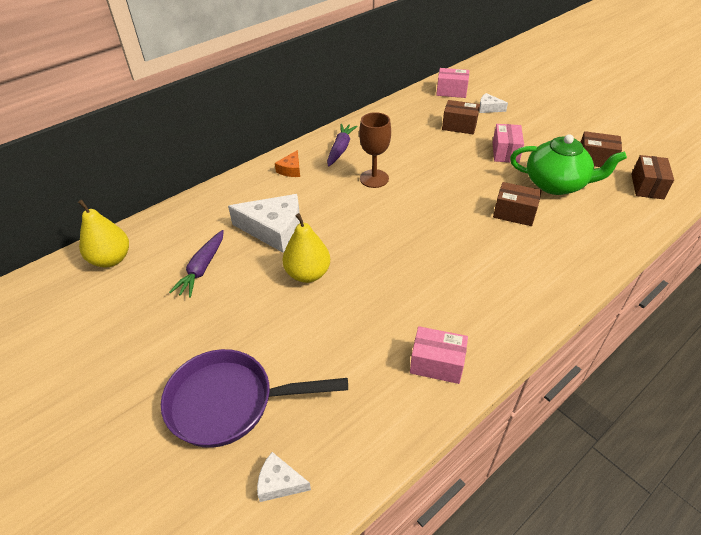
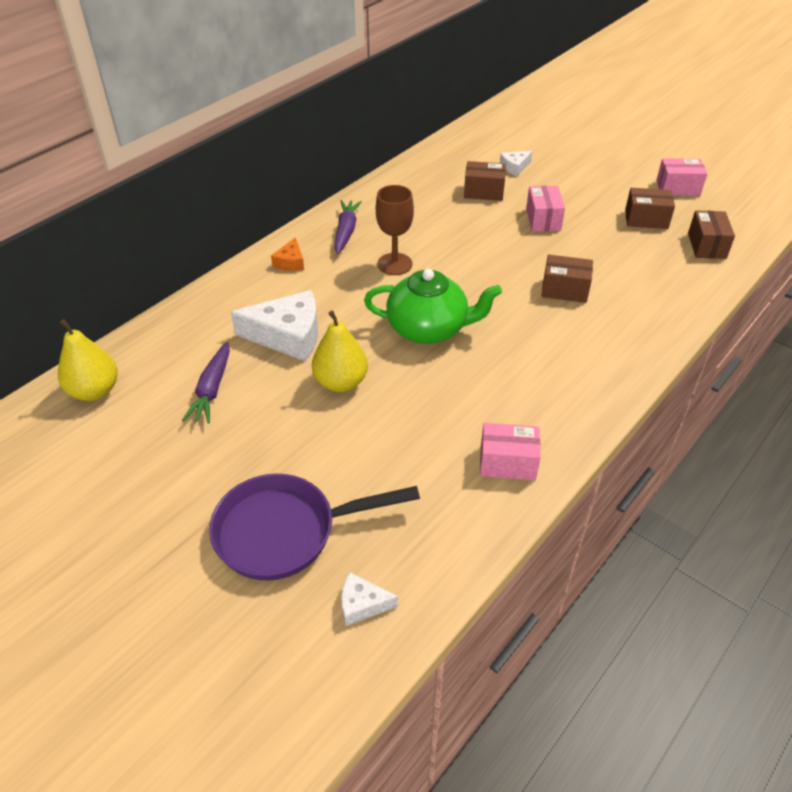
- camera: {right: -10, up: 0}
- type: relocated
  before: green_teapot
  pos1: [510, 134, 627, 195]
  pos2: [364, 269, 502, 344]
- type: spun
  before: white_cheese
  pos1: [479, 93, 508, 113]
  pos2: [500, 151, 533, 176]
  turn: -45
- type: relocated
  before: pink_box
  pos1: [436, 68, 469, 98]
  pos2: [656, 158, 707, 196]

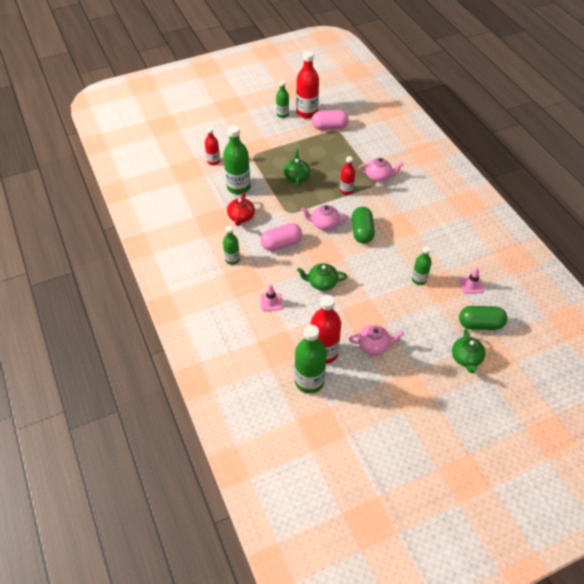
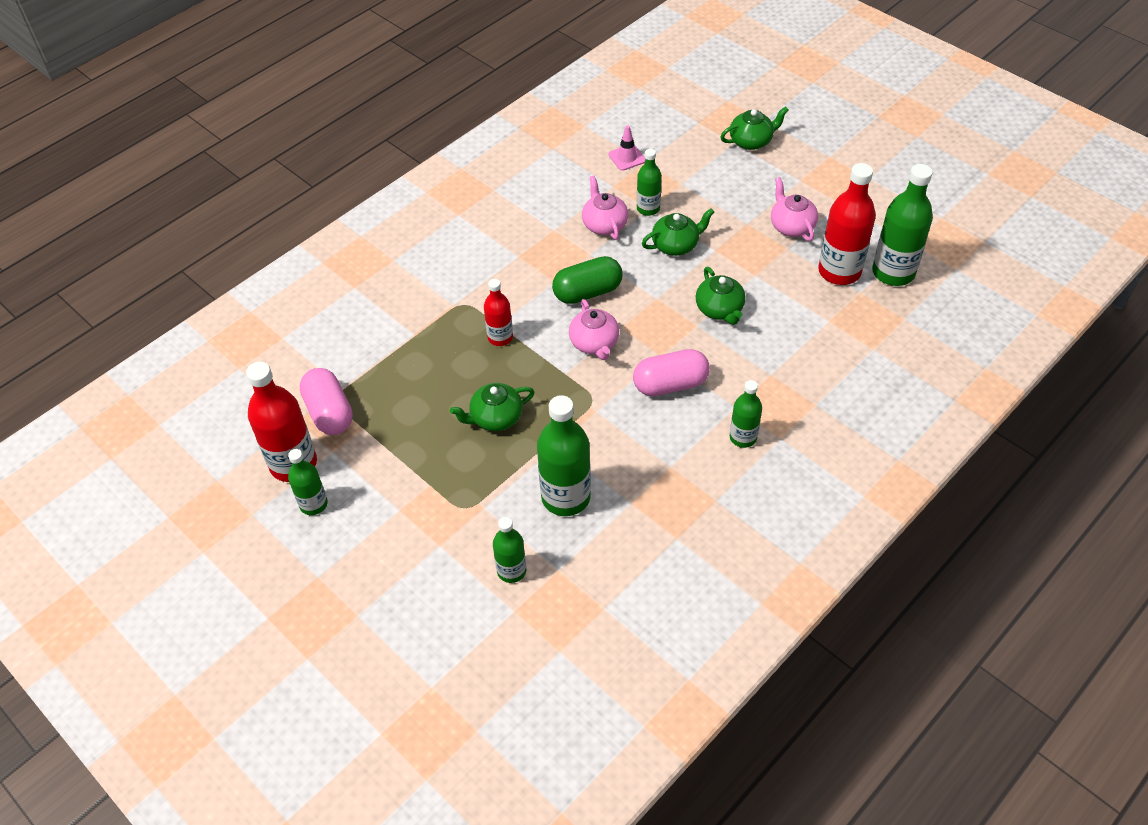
- camera: {right: -110, up: 0}
- type: colour
  before: red_bottle
  after: green_bottle
  pos1: [205, 127, 220, 165]
  pos2: [493, 517, 526, 583]
- type: relocated
  before: pink_teapot
  pos1: [358, 158, 404, 182]
  pos2: [582, 175, 628, 240]
- type: spun
  before: pink_capsule
  pos1: [260, 223, 302, 251]
  pos2: [633, 349, 710, 396]
  turn: -60
- type: appeared
  after: green_teapot
  pos2: [642, 208, 714, 256]
- type: missing
  before: red_teapot
  pos1: [227, 192, 255, 226]
- type: missing
  before: pink_traffic_cone
  pos1: [261, 284, 282, 311]
- type: missing
  before: green_capsule
  pos1: [459, 306, 508, 330]

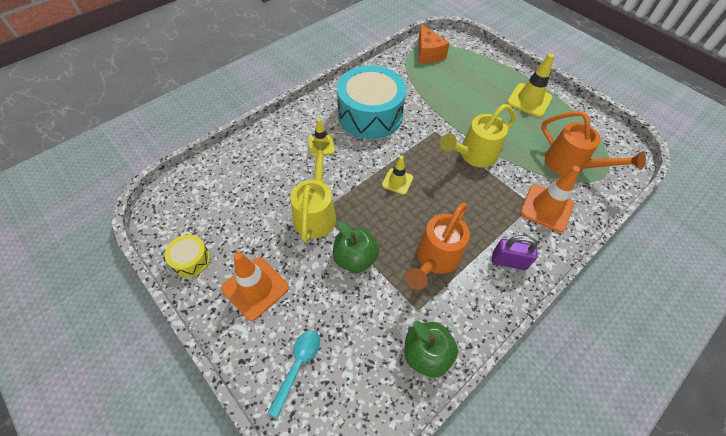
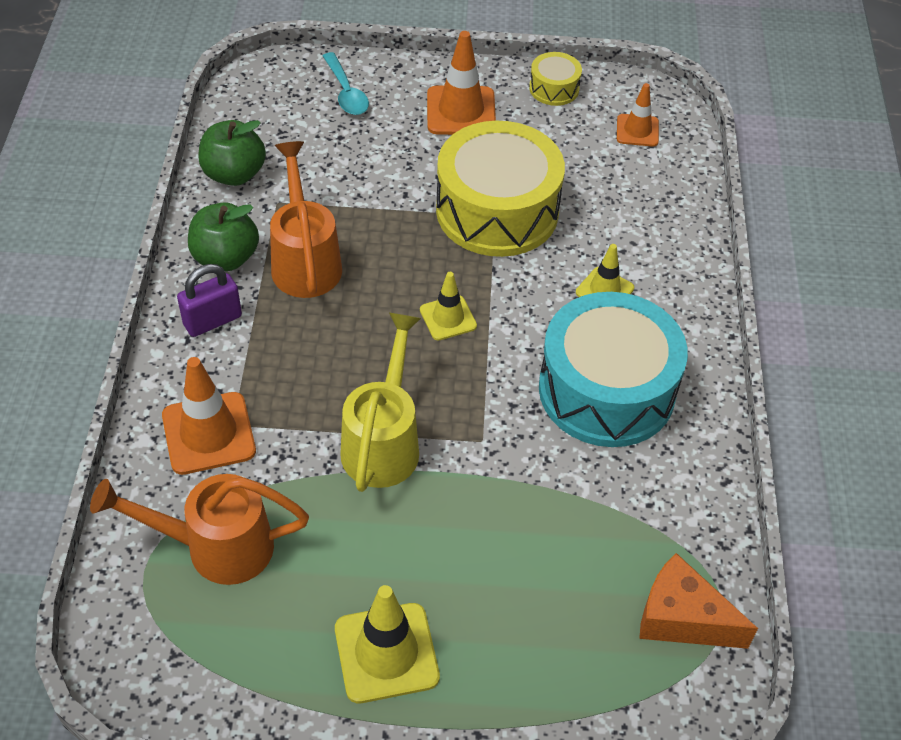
- camera: {right: 135, up: -5}
- type: relocated
  before: green_apple
  pos1: [333, 221, 379, 273]
  pos2: [188, 202, 259, 271]
- type: exchanged
  before: yellow_watering_can
  after: yellow_drum
  pos1: [290, 141, 336, 243]
  pos2: [436, 121, 565, 257]
- type: appeared
  after: orange_traffic_cone
  pos2: [617, 83, 659, 147]

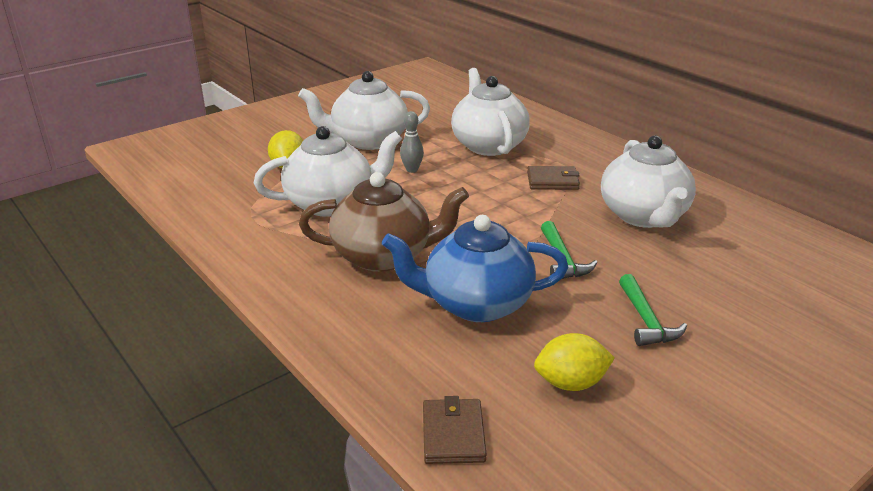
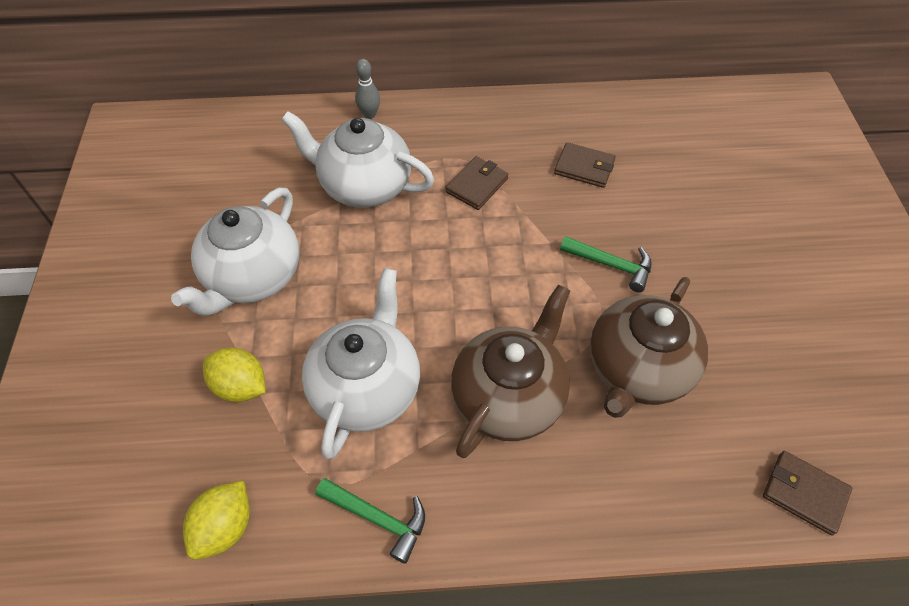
- camera: {right: -55, up: 25}
- type: relocated
  before: yellow_lemon
  pos1: [534, 333, 615, 391]
  pos2: [183, 481, 250, 560]
- type: relocated
  before: green_hammer
  pos1: [619, 274, 687, 346]
  pos2: [316, 478, 425, 564]
- type: relocated
  before: grey_bowling_pin
  pos1: [400, 111, 424, 173]
  pos2: [355, 59, 380, 119]
- type: exchanged
  before: white_teapot
  after: brown_wallet
  pos1: [601, 135, 696, 228]
  pos2: [554, 142, 616, 188]
- type: colour
  before: blue_teapot
  after: brown_teapot
  pos1: [382, 215, 568, 322]
  pos2: [590, 277, 708, 418]

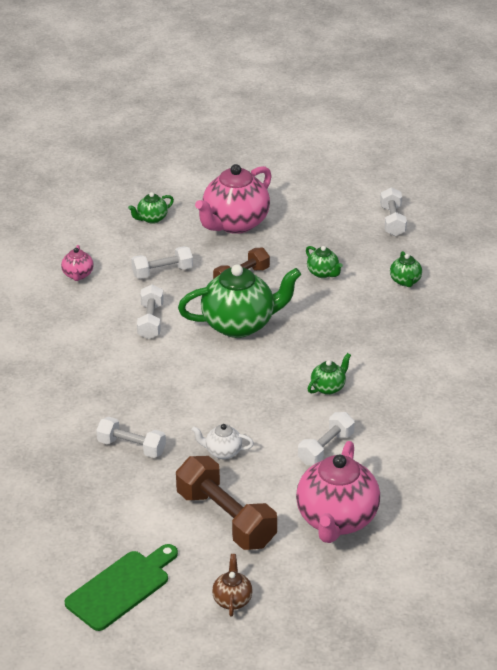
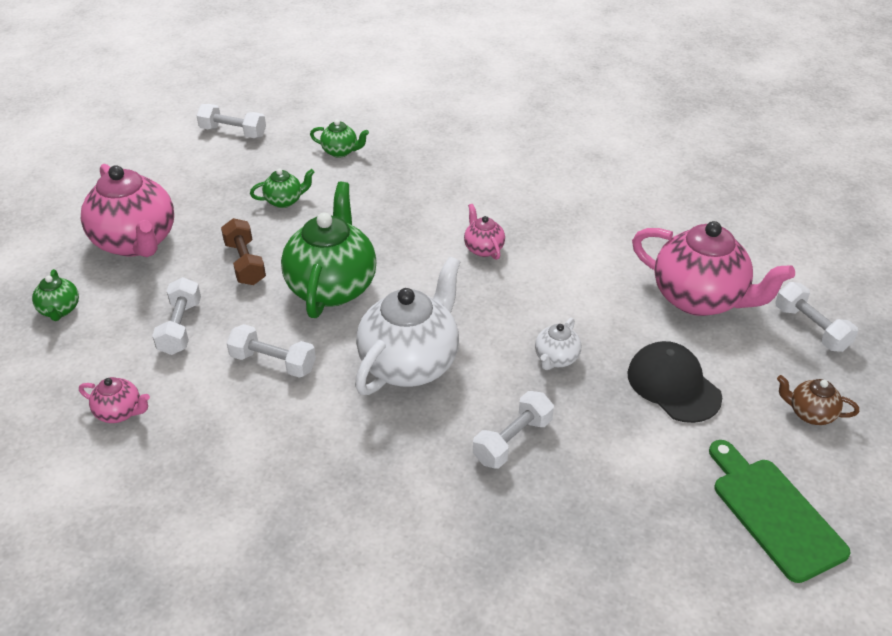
- camera: {right: -70, up: 5}
- type: appeared
  after: white_teapot
  pos2: [355, 256, 460, 395]
- type: colour
  before: green_teapot
  after: pink_teapot
  pos1: [307, 353, 351, 395]
  pos2: [464, 204, 505, 260]
- type: exchanged
  before: brown_dumbbell
  after: black_cap
  pos1: [176, 456, 277, 550]
  pos2: [628, 341, 722, 423]
- type: relocated
  before: white_dumbbell
  pos1: [298, 412, 355, 465]
  pos2: [775, 282, 858, 352]

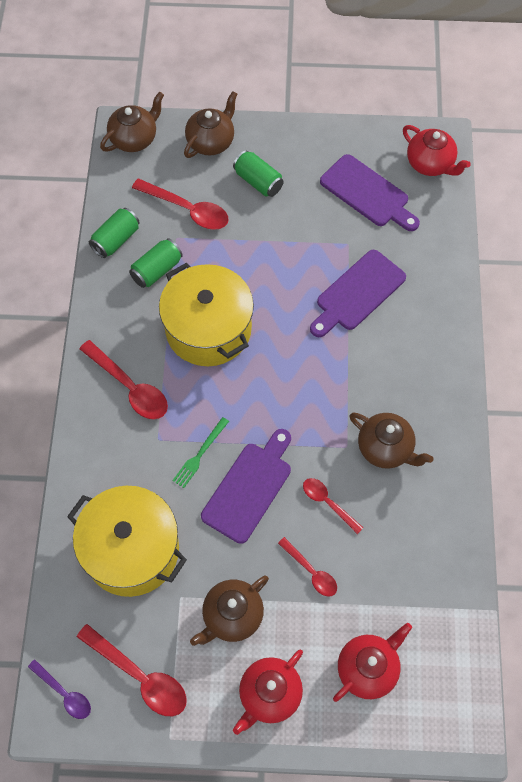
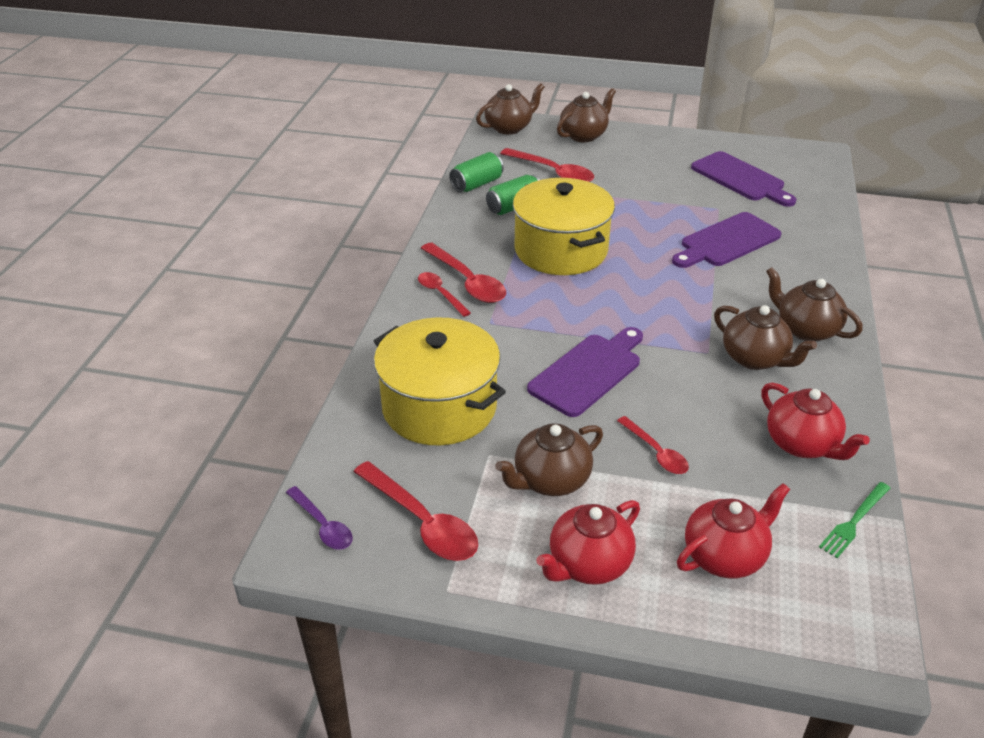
- camera: {right: 10, up: -25}
- type: relocated
  before: red_spoon
  pos1: [303, 478, 363, 534]
  pos2: [418, 272, 471, 317]
- type: relocated
  before: red_teapot
  pos1: [403, 125, 471, 176]
  pos2: [761, 383, 870, 460]
- type: appeared
  after: brown_teapot
  pos2: [766, 267, 862, 341]
- type: relocated
  before: green_fork
  pos1: [172, 417, 229, 488]
  pos2: [819, 482, 890, 558]
- type: missing
  before: green_can
  pos1: [233, 150, 284, 197]

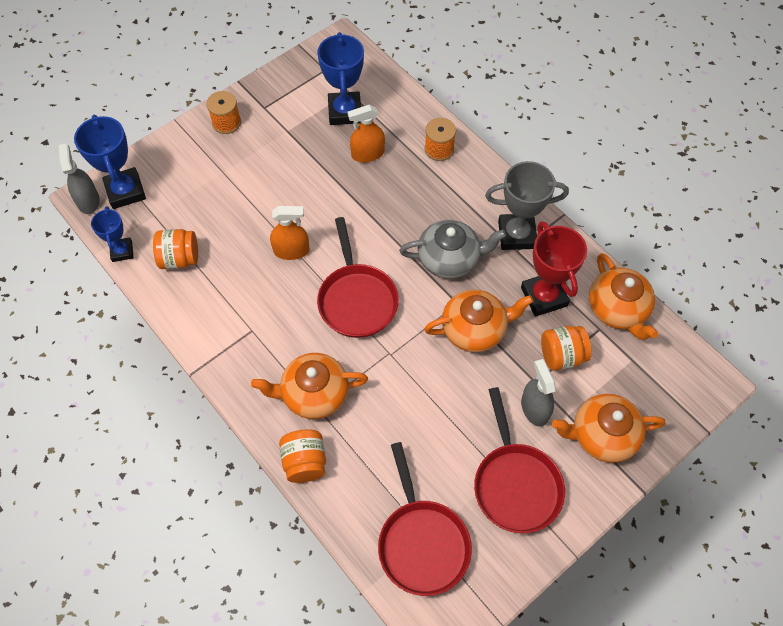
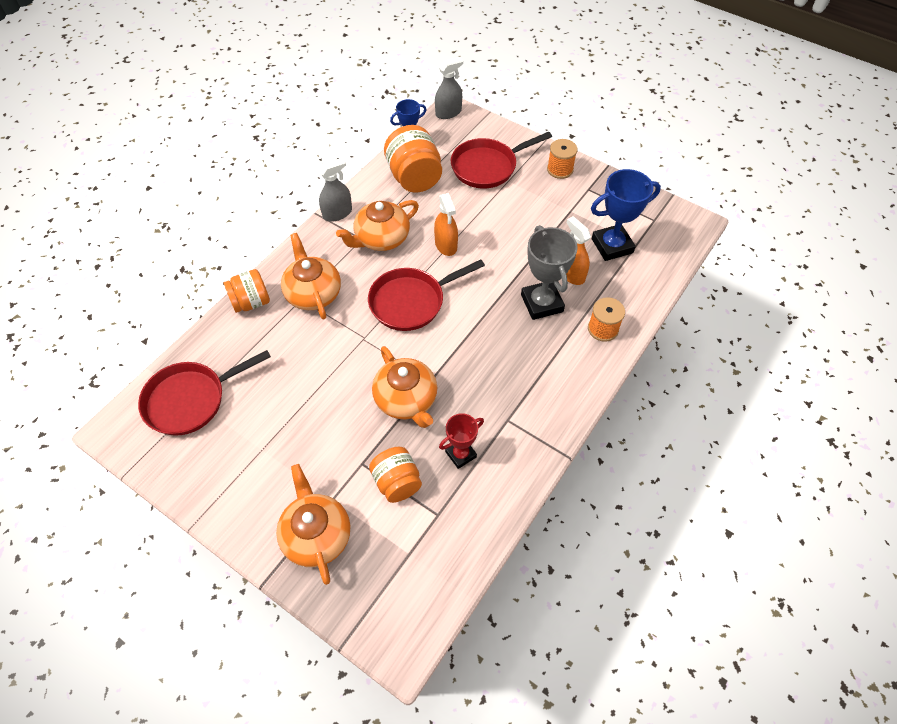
- camera: {right: 75, up: -5}
- type: relocated
  before: grey_spray_bottle
  pos1: [521, 359, 556, 427]
  pos2: [318, 158, 352, 222]
- type: relocated
  before: orange_teapot
  pos1: [589, 253, 658, 340]
  pos2: [336, 200, 419, 251]
- type: size
  before: orange_jar
  pos1: [153, 229, 198, 269]
  pos2: [384, 125, 442, 193]
  scale: 1.54
- type: size
  before: red_trophy
  pos1: [521, 221, 587, 317]
  pos2: [439, 413, 484, 469]
  scale: 0.6
- type: relocated
  before: red_pan
  pos1: [474, 387, 565, 534]
  pos2: [451, 132, 552, 189]
- type: relocated
  before: grey_trophy
  pos1: [485, 161, 569, 250]
  pos2: [521, 225, 578, 320]
- type: missing
  before: blue_trophy
  pos1: [74, 115, 146, 209]
- type: missing
  before: grey_teapot
  pos1: [399, 220, 507, 278]

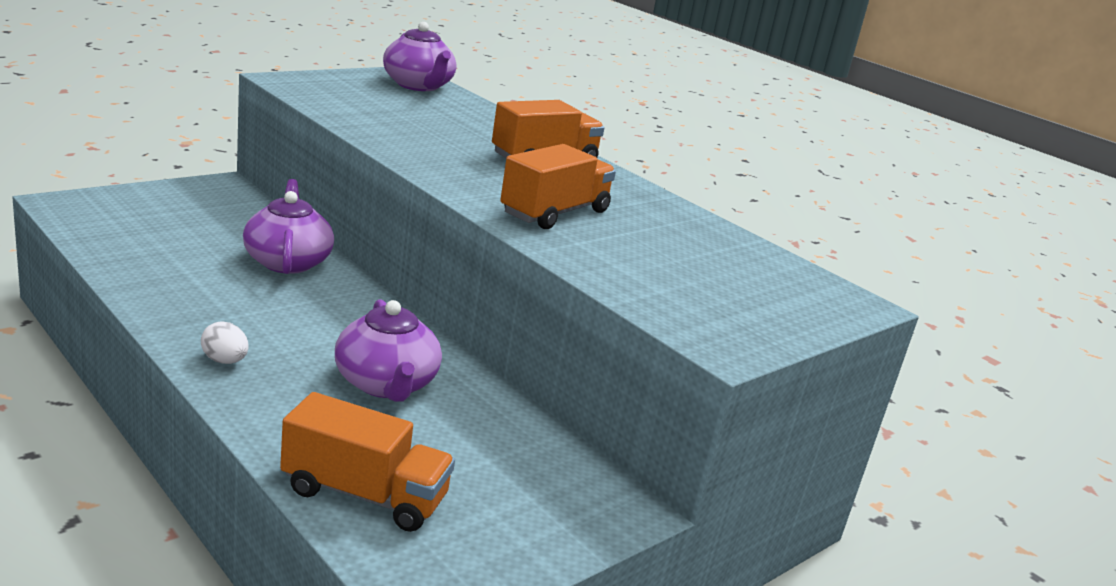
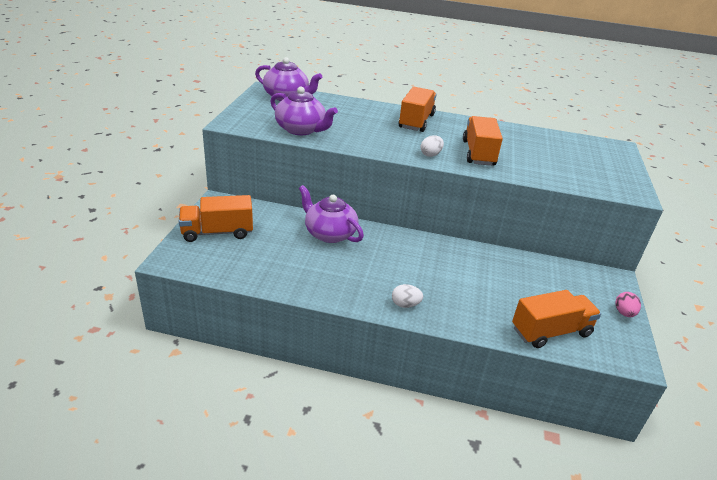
- camera: {right: -35, up: 10}
- type: appeared
  after: orange_truck
  pos2: [179, 195, 253, 242]
- type: relocated
  before: purple_teapot
  pos1: [335, 299, 442, 402]
  pos2: [270, 86, 338, 135]
- type: appeared
  after: white_egg
  pos2: [421, 135, 444, 157]
- type: appeared
  after: pink_egg
  pos2: [616, 292, 641, 317]

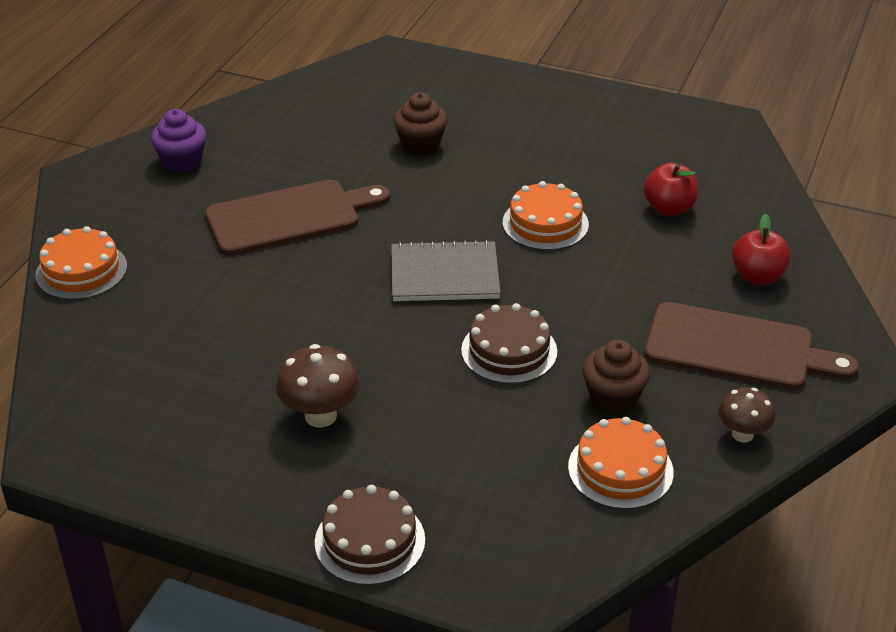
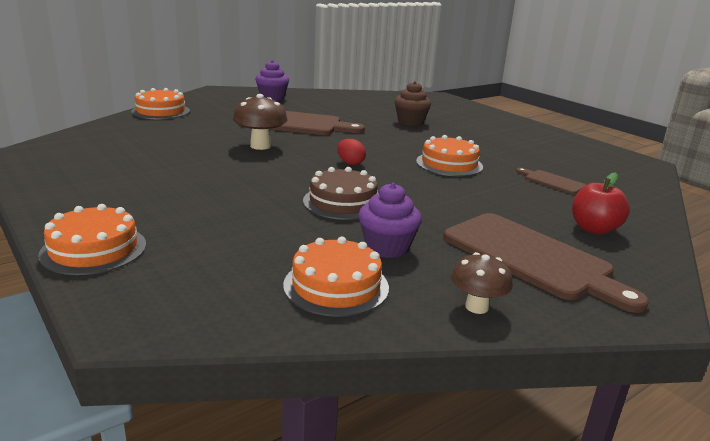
- camera: {right: 30, up: -15}
- type: colour
  before: brown_cake
  after: orange_cake
  pos1: [315, 485, 425, 585]
  pos2: [38, 204, 146, 275]
- type: relocated
  before: brown_mushroom
  pos1: [276, 344, 361, 428]
  pos2: [233, 94, 288, 150]
- type: exchanged
  before: grey_notebook
  after: red_egg
  pos1: [391, 240, 500, 301]
  pos2: [337, 139, 366, 165]
- type: colour
  before: brown_cupcake
  after: purple_cupcake
  pos1: [582, 340, 650, 415]
  pos2: [358, 183, 422, 258]
- type: exchanged
  before: red_apple
  after: brown_cutting_board
  pos1: [643, 163, 698, 216]
  pos2: [516, 168, 586, 194]

